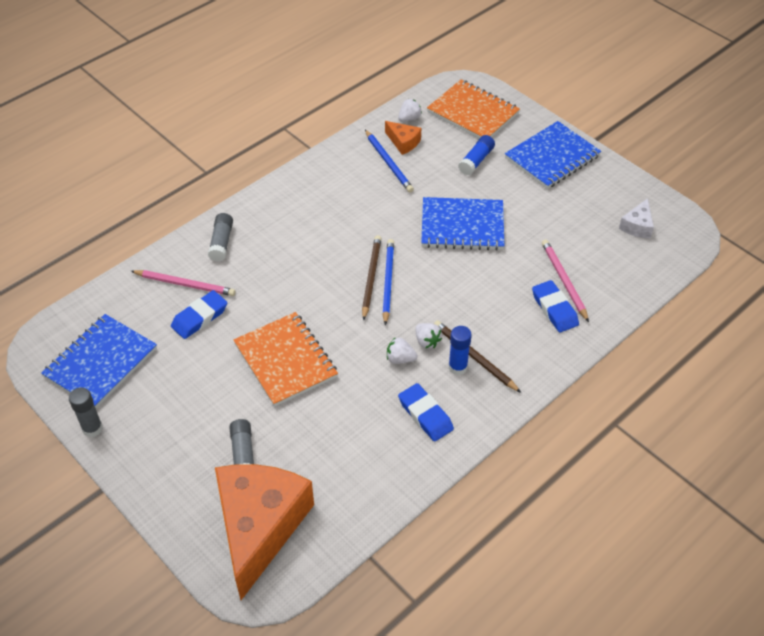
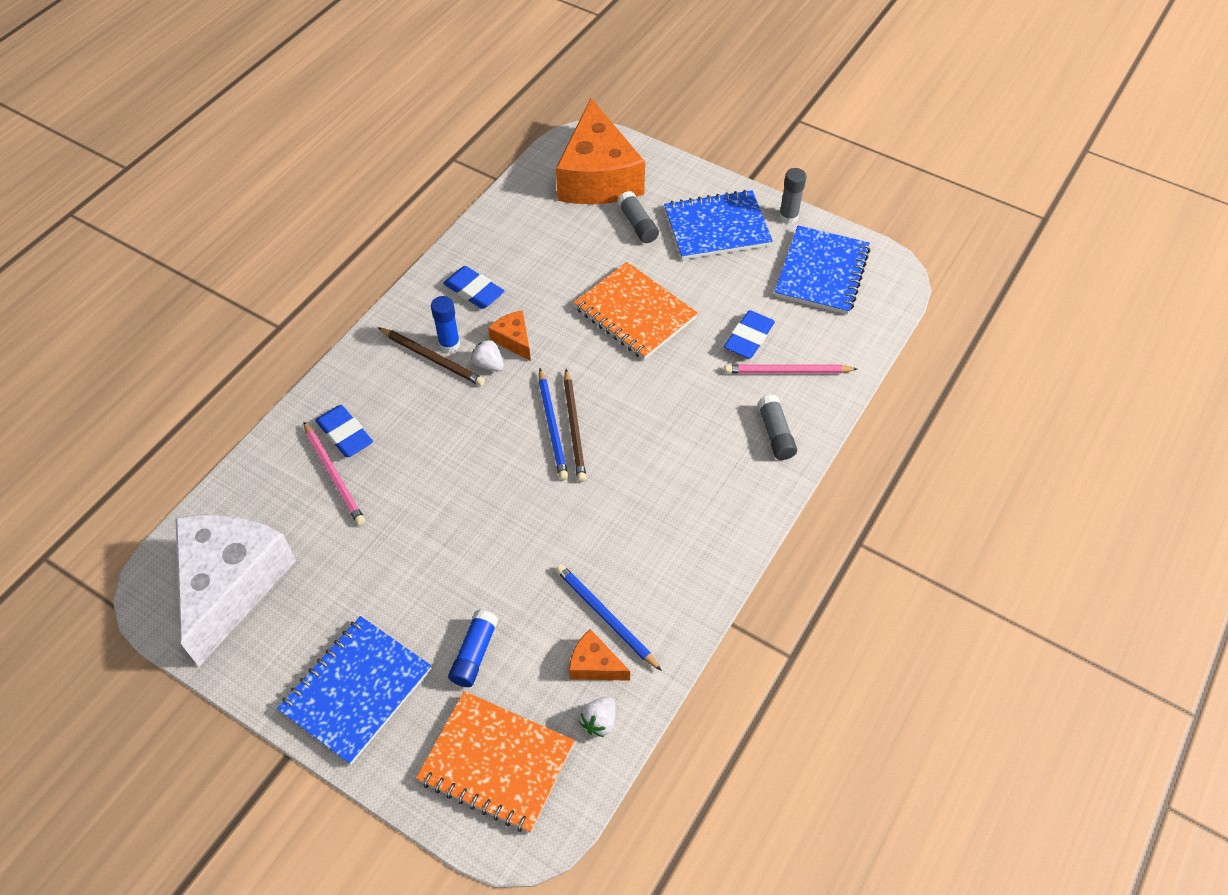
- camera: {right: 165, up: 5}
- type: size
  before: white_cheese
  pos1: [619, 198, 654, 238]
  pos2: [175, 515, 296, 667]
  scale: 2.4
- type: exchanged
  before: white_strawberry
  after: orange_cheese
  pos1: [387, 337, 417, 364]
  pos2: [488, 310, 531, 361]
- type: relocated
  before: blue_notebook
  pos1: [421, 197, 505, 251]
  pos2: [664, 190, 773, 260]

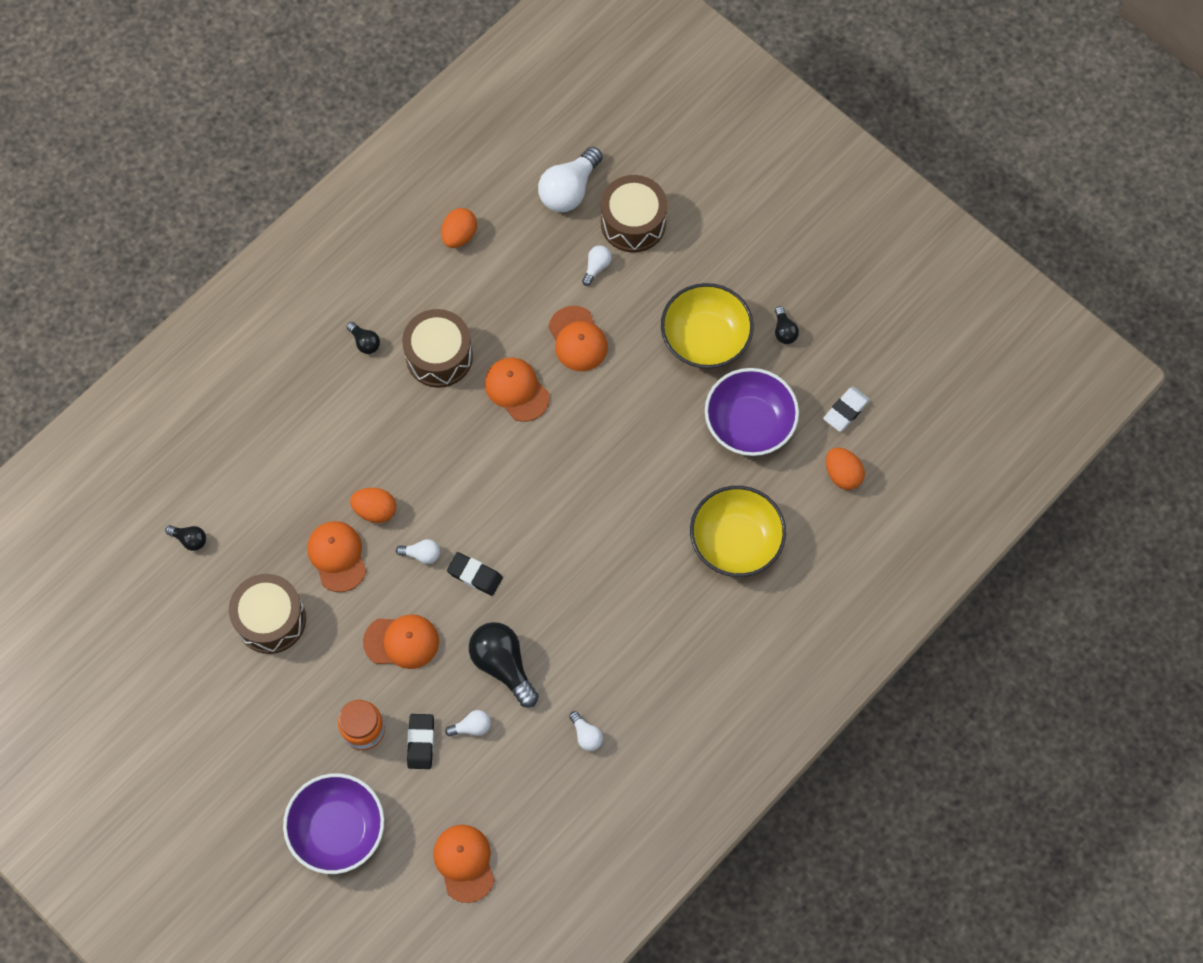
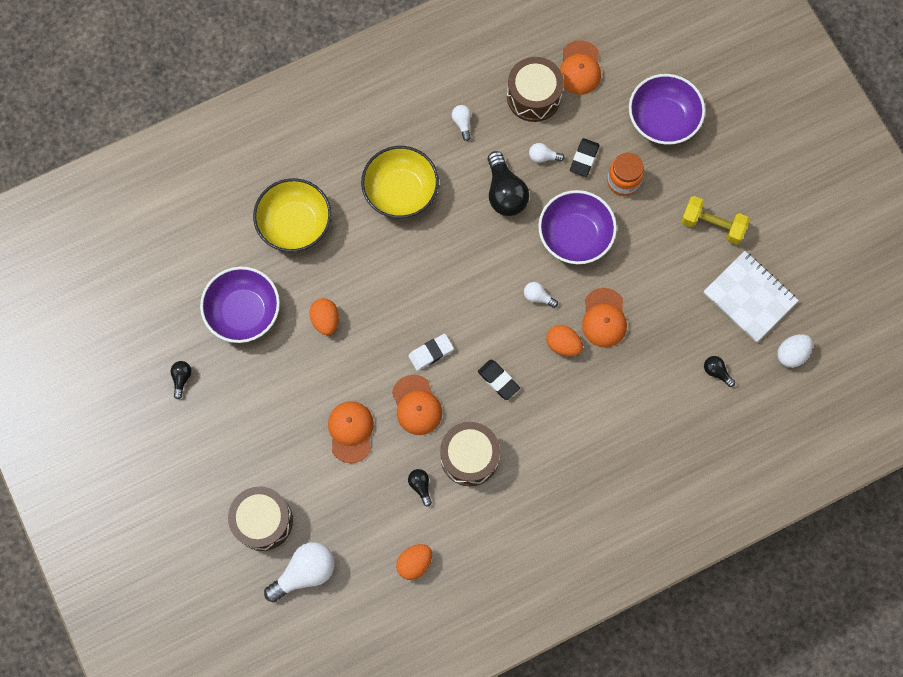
- camera: {right: -160, up: 5}
- type: relocated
  before: orange_egg
  pos1: [826, 447, 865, 490]
  pos2: [309, 298, 339, 335]
- type: relocated
  before: yellow_bowl
  pos1: [661, 283, 754, 369]
  pos2: [361, 146, 439, 219]
- type: relocated
  before: white_eraser
  pos1: [823, 387, 870, 432]
  pos2: [408, 334, 454, 371]
- type: relocated
  before: black_light_bulb
  pos1: [347, 322, 380, 354]
  pos2: [408, 469, 432, 507]
- type: relocated
  before: black_eraser
  pos1: [447, 552, 503, 596]
  pos2: [478, 359, 520, 400]
- type: relocated
  before: brown_drum
  pos1: [229, 574, 306, 654]
  pos2: [507, 57, 564, 122]
- type: exchanged
  before: orange_cap
  after: purple_bowl
  pos1: [363, 614, 439, 669]
  pos2: [538, 190, 617, 264]
- type: appeared
  after: yellow_dumbbell
  pos2: [681, 196, 750, 245]
- type: appeared
  after: white_notebook
  pos2: [703, 251, 799, 342]
- type: appeared
  after: white_egg
  pos2: [777, 334, 813, 368]
- type: missing
  before: white_light_bulb
  pos1: [582, 245, 612, 286]

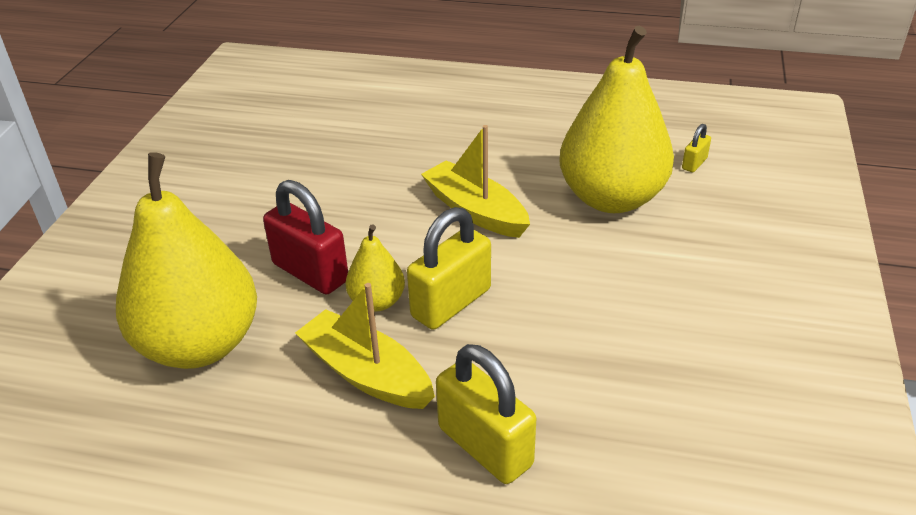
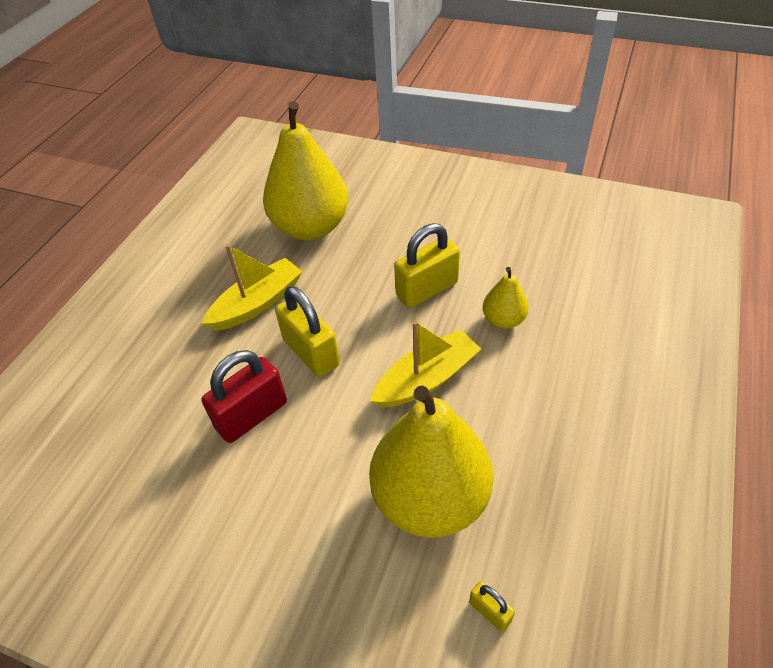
- camera: {right: 100, up: 10}
- type: relocated
  before: red_padlock
  pos1: [263, 180, 348, 294]
  pos2: [202, 350, 287, 443]
- type: relocated
  before: yellow_padlock
  pos1: [436, 344, 536, 484]
  pos2: [394, 223, 460, 308]
- type: relocated
  before: yellow_pear
  pos1: [346, 224, 405, 312]
  pos2: [483, 267, 528, 329]

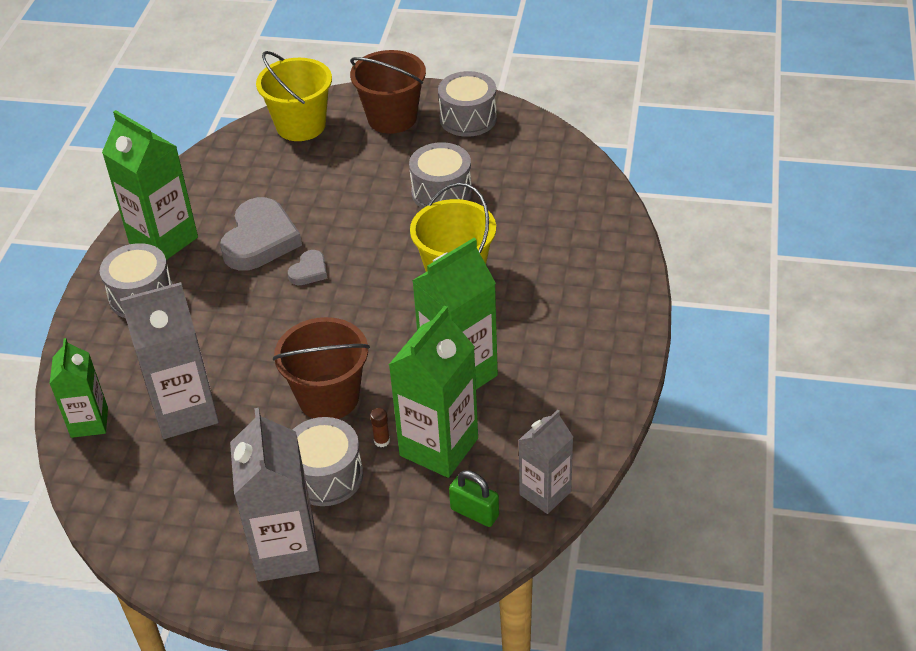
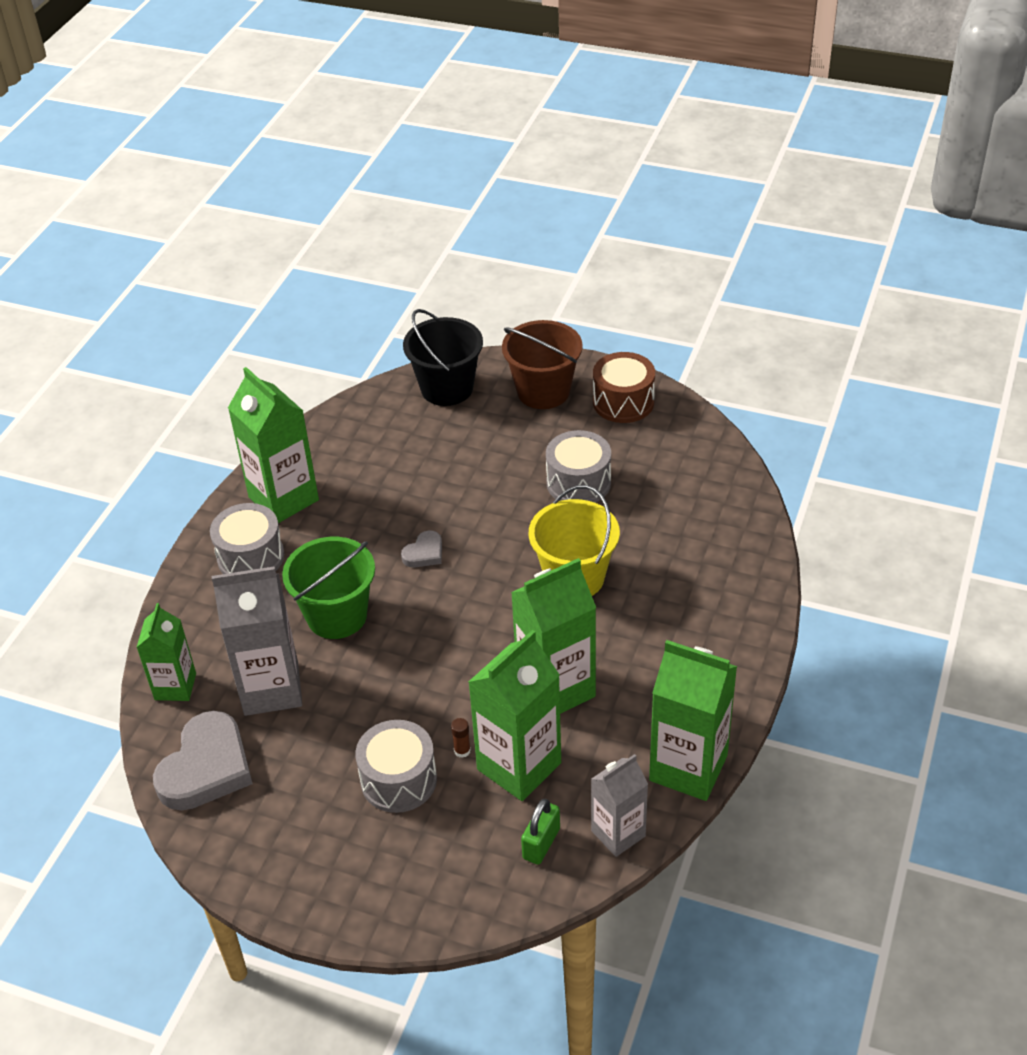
- camera: {right: 10, up: 0}
- type: relocated
  before: grey_heart
  pos1: [220, 197, 302, 271]
  pos2: [153, 711, 253, 811]
- type: appeared
  after: green_bucket
  pos2: [282, 537, 375, 639]
- type: colour
  before: yellow_bucket
  after: black_bucket
  pos1: [256, 51, 332, 141]
  pos2: [403, 309, 483, 406]
- type: spun
  before: green_padlock
  pos1: [449, 470, 499, 527]
  pos2: [521, 799, 560, 865]
  turn: 75
- type: colour
  before: grey_drum
  after: brown_drum
  pos1: [438, 71, 497, 137]
  pos2: [593, 352, 655, 423]
- type: appeared
  after: green_carton
  pos2: [649, 640, 737, 801]
- type: missing
  before: grey_carton
  pos1: [230, 408, 320, 582]
- type: missing
  before: brown_bucket
  pos1: [273, 317, 370, 419]

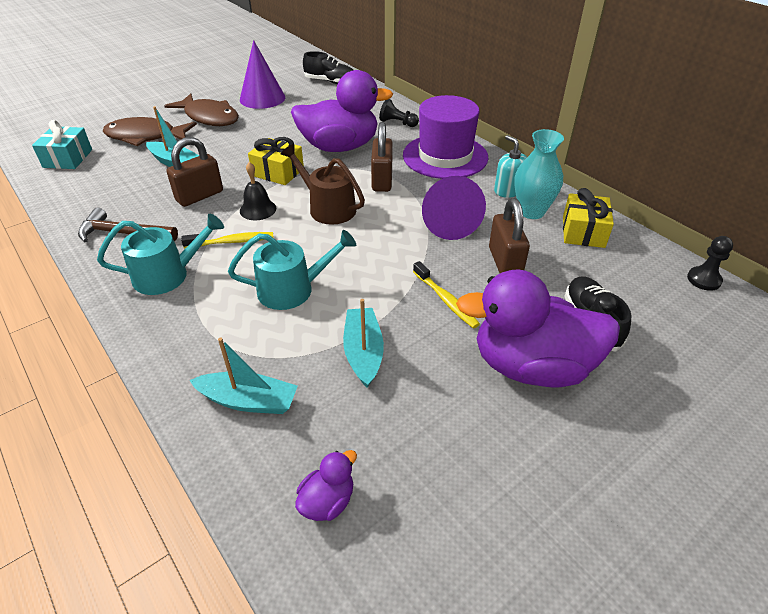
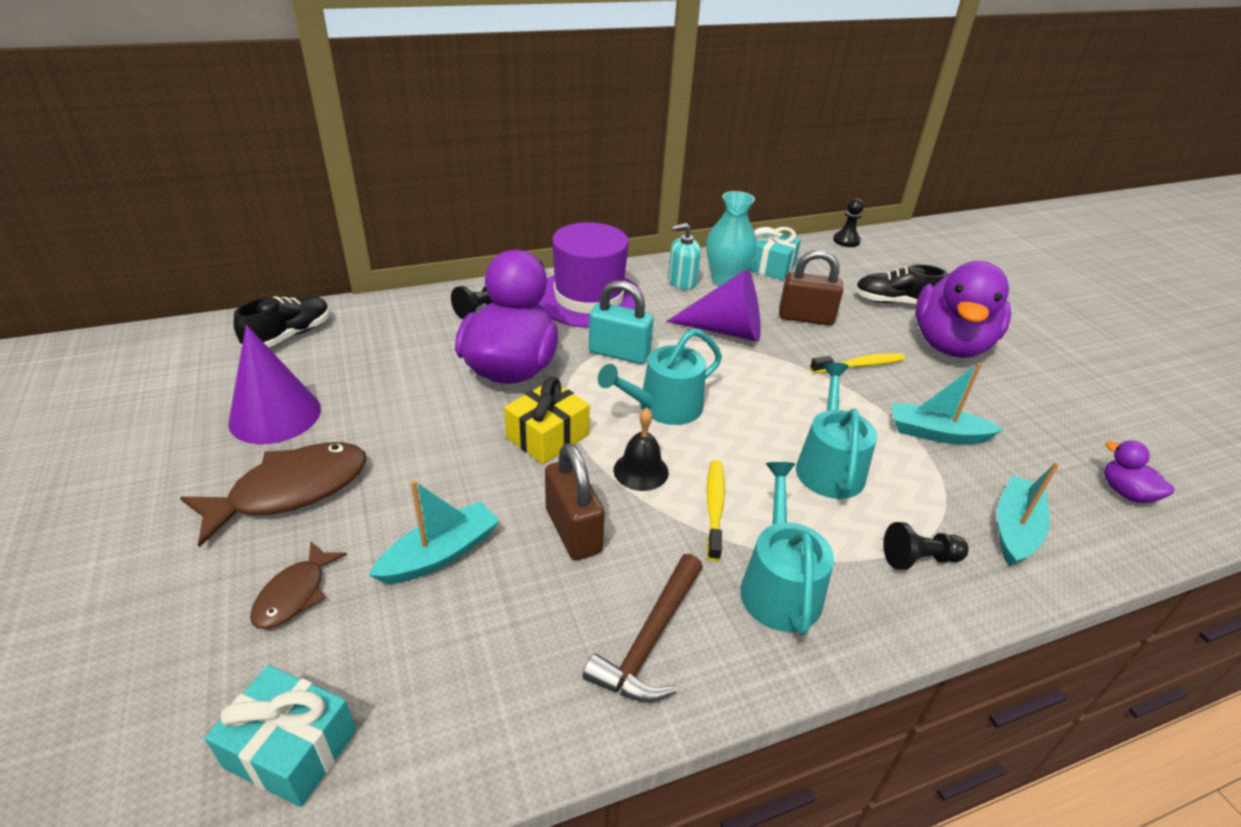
- camera: {right: -75, up: -5}
- type: size
  before: brown_fish
  pos1: [103, 117, 197, 146]
  pos2: [250, 541, 347, 629]
  scale: 0.55
- type: colour
  before: brown_padlock
  after: turquoise_padlock
  pos1: [371, 122, 393, 192]
  pos2: [589, 280, 654, 364]
- type: colour
  before: brown_watering_can
  after: turquoise_watering_can
  pos1: [281, 144, 365, 225]
  pos2: [598, 328, 722, 425]
- type: colour
  before: yellow_gift
  after: turquoise_gift
  pos1: [563, 188, 614, 248]
  pos2: [747, 227, 801, 280]
- type: appeared
  after: black_pawn
  pos2: [883, 522, 969, 570]

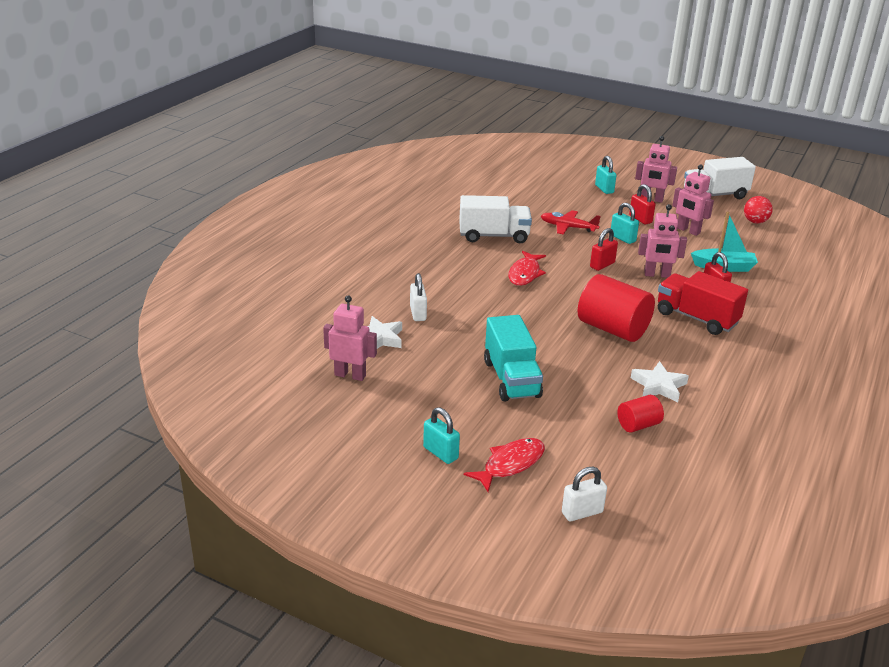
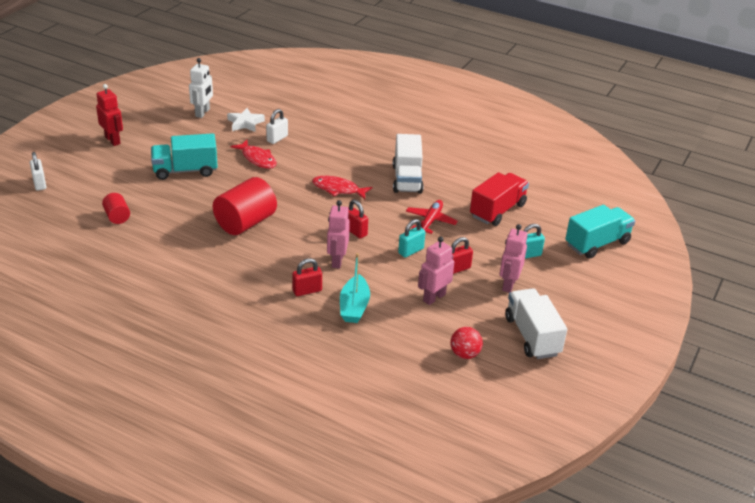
- camera: {right: 90, up: 5}
- type: exchanged
  before: turquoise_padlock
  after: red_robot
  pos1: [423, 407, 460, 464]
  pos2: [96, 84, 123, 146]
- type: colour
  before: pink_robot
  after: white_robot
  pos1: [323, 296, 377, 381]
  pos2: [189, 58, 213, 118]
- type: relocated
  before: red_fish
  pos1: [464, 438, 545, 492]
  pos2: [230, 140, 277, 169]
- type: spun
  before: white_padlock
  pos1: [410, 273, 427, 321]
  pos2: [266, 109, 288, 144]
  turn: -45
- type: relocated
  before: red_truck
  pos1: [658, 271, 748, 335]
  pos2: [470, 172, 529, 226]
- type: appeared
  after: turquoise_truck
  pos2: [565, 205, 635, 259]
- type: missing
  before: white_star
  pos1: [631, 361, 689, 402]

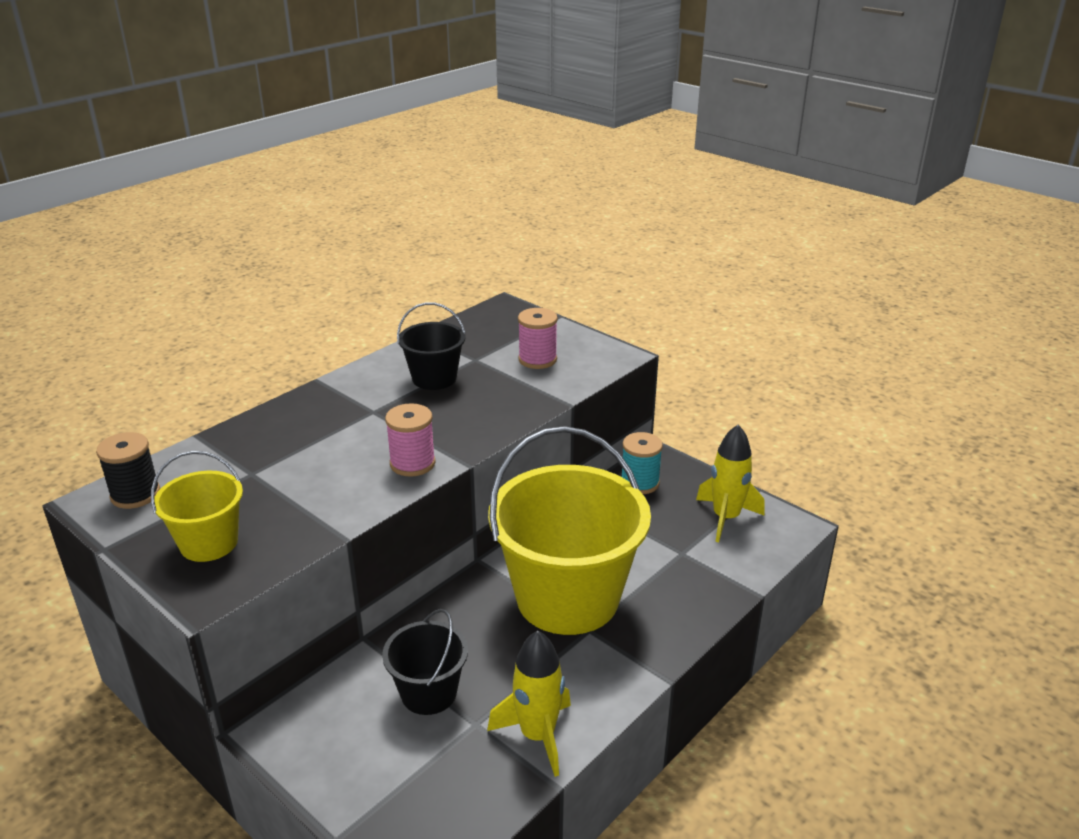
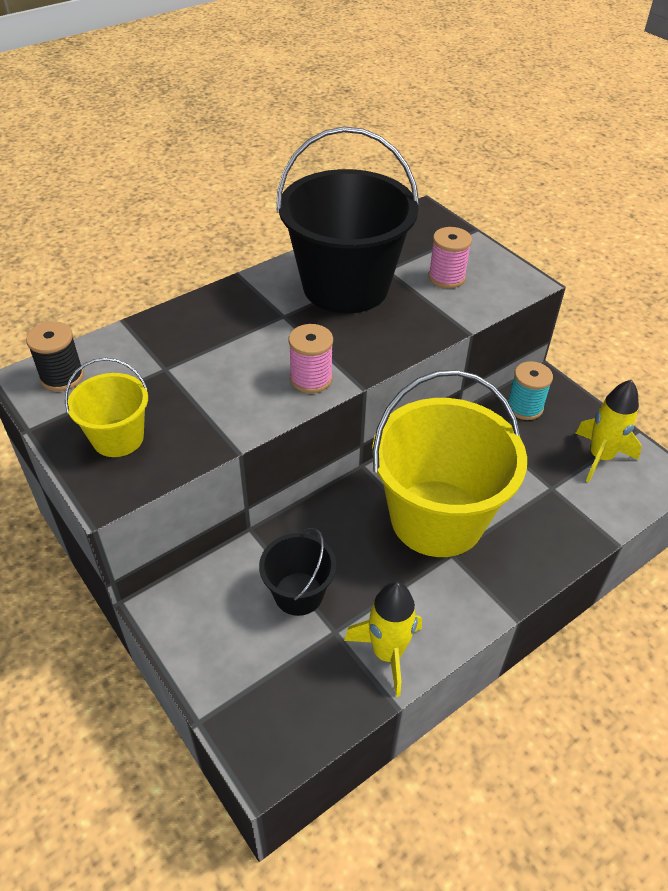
- camera: {right: 10, up: 15}
- type: size
  before: black_bucket
  pos1: [397, 302, 466, 390]
  pos2: [276, 127, 419, 313]
  scale: 2.06

